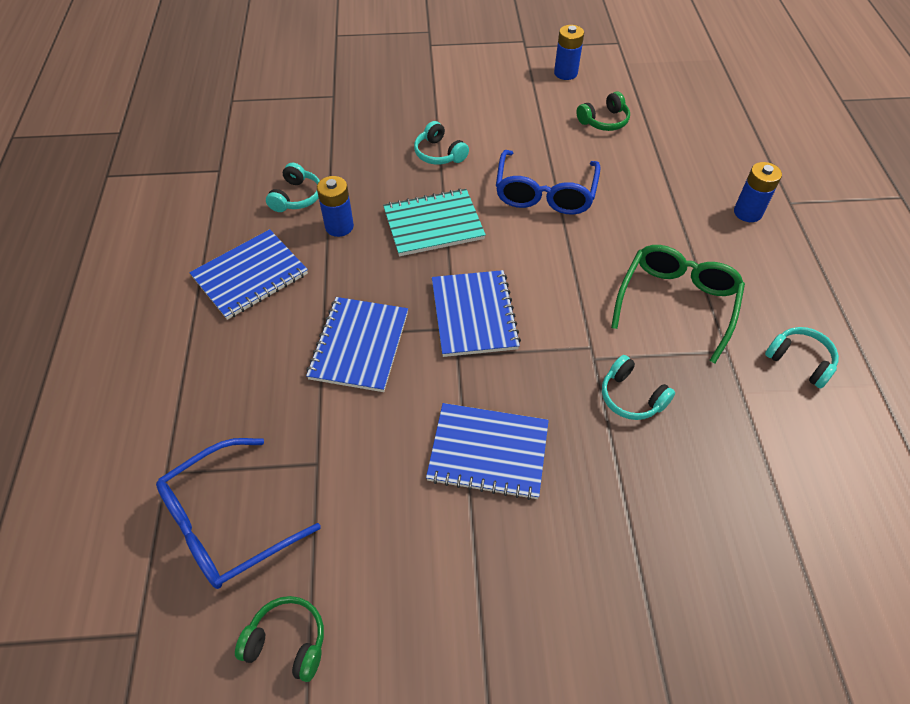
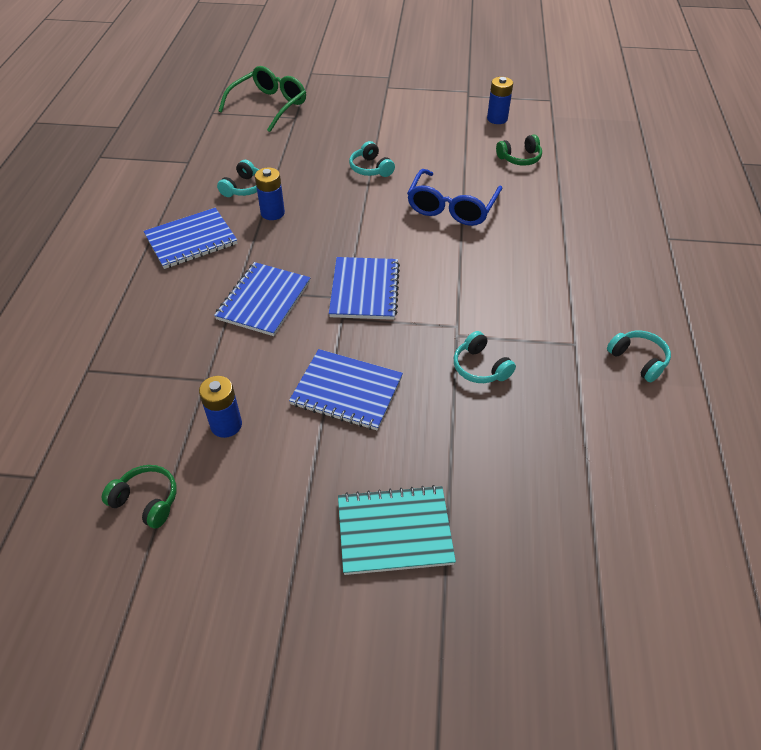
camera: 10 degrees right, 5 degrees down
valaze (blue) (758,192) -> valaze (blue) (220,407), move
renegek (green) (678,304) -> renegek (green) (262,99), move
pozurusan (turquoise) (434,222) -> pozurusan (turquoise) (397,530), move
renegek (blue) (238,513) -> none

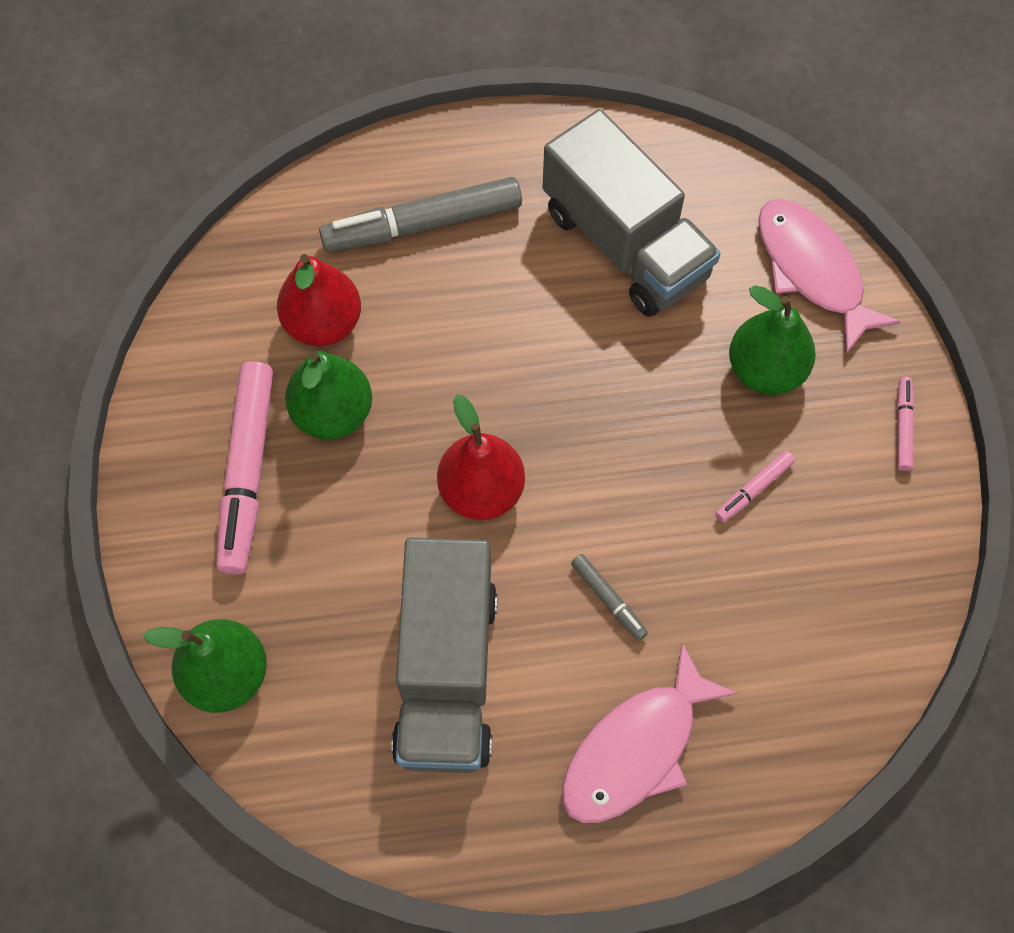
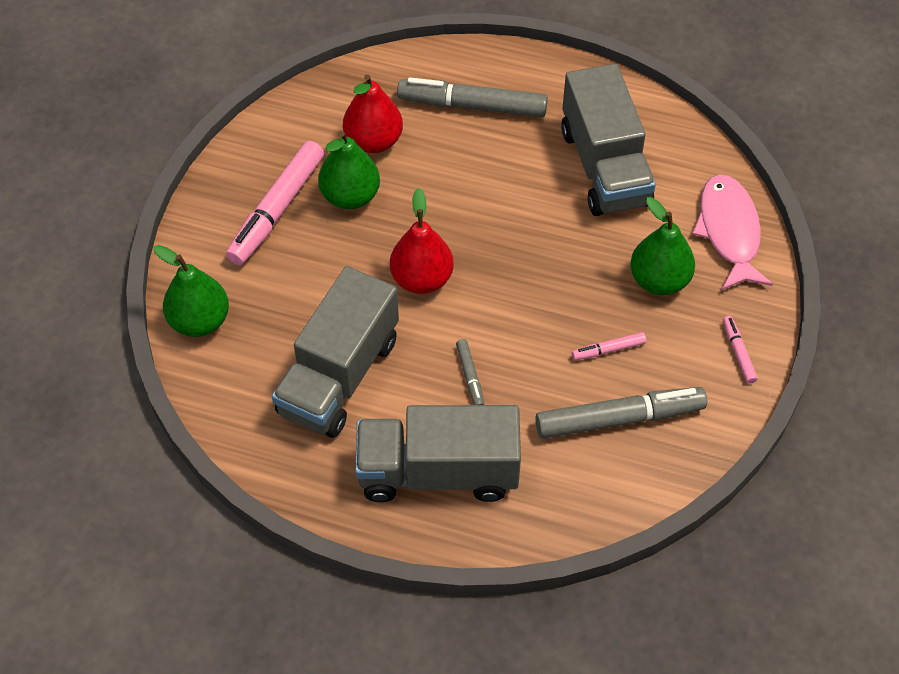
camera: 25 degrees right, 10 degrees down
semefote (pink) (650,733) -> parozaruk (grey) (438,453)
none -> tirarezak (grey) (621,413)
tirarezak (pink) (905,424) -> tirarezak (pink) (740,350), 45 degrees counterclockwise

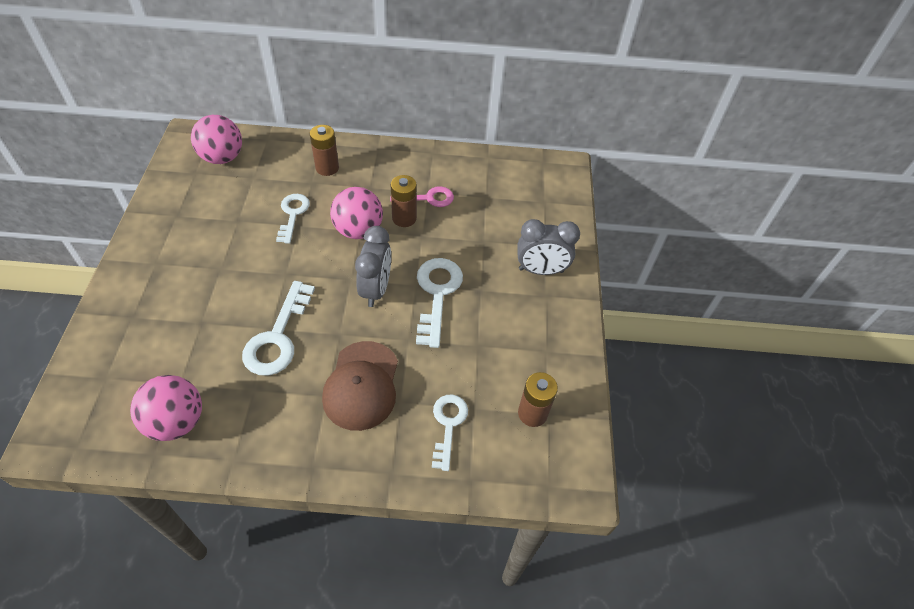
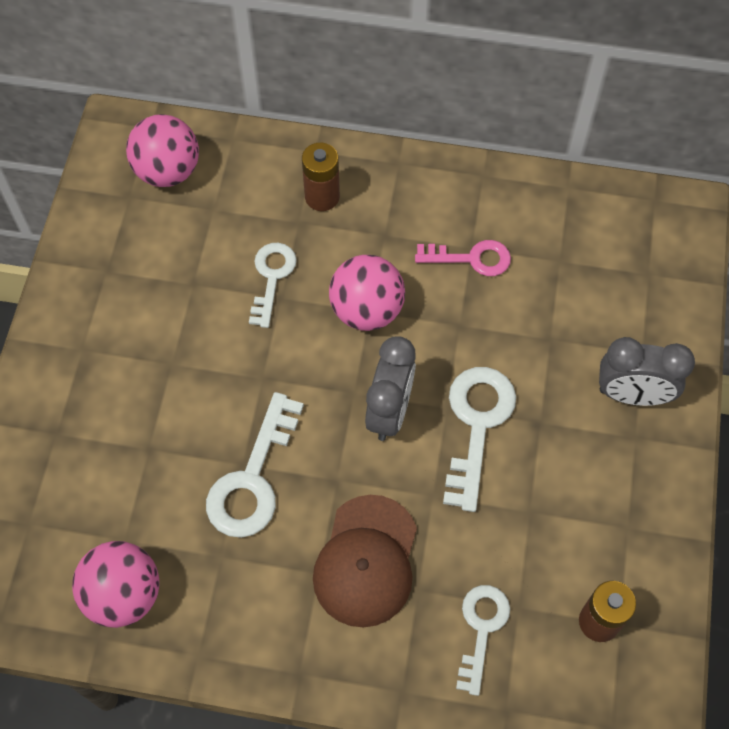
camera: 10 degrees right, 10 degrees up
valaze (brown) (403,201) -> none

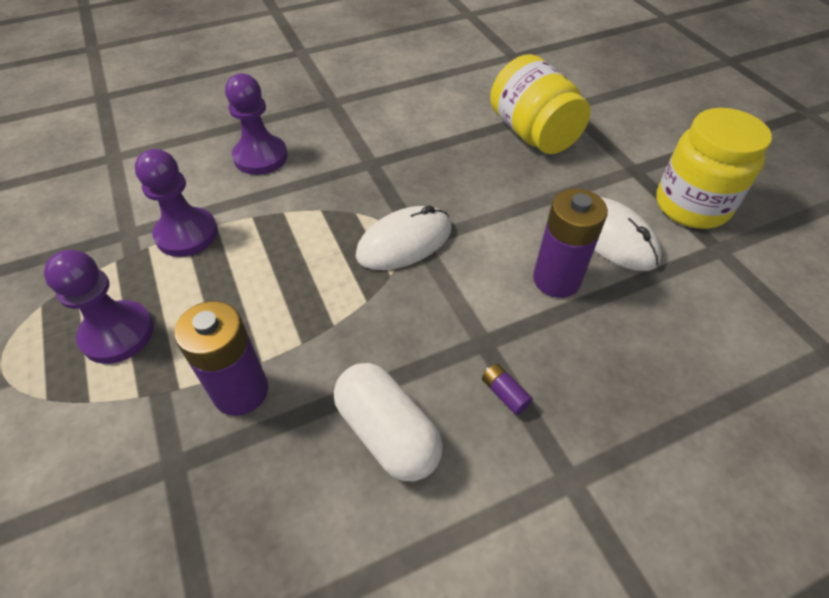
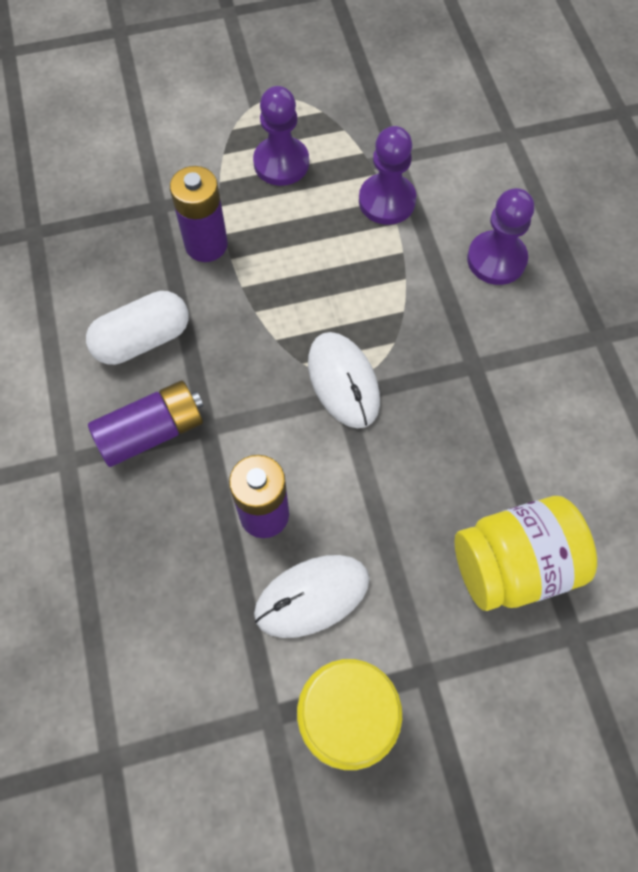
camera: 100 degrees right, 15 degrees up
valaze (purple) (507,389) -> valaze (purple) (146,423), x2.36

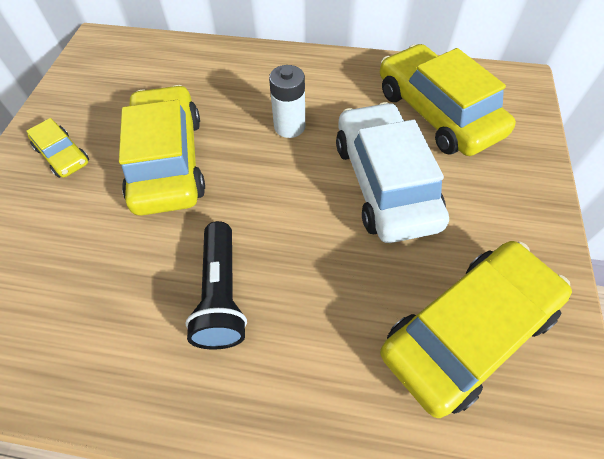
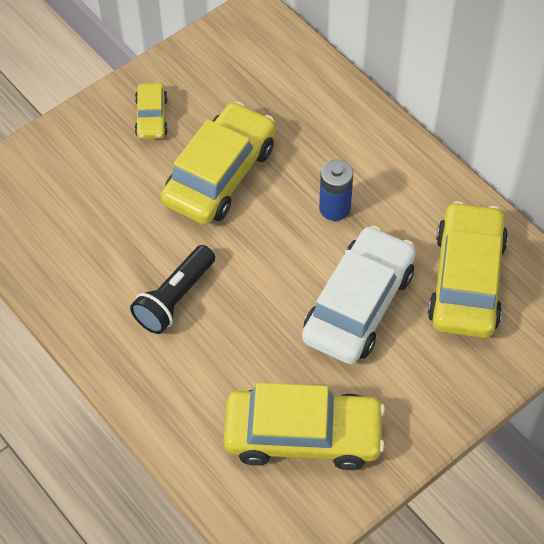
camera: 40 degrees right, 0 degrees up
valaze (white) (287,101) -> valaze (blue) (336,190)

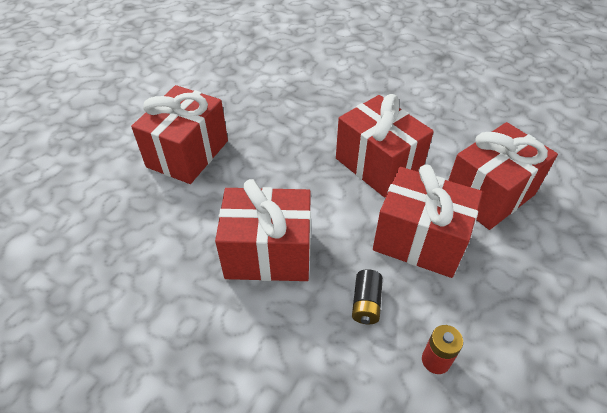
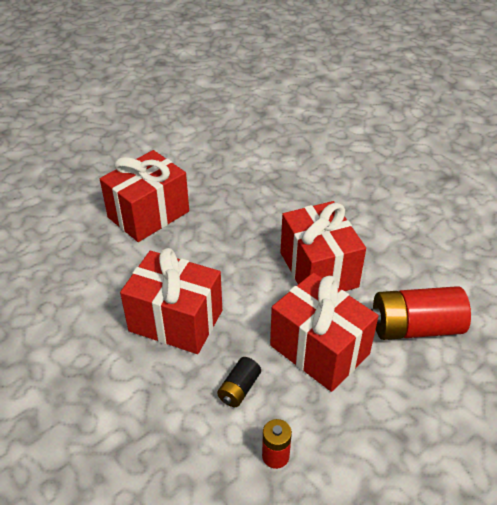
camera: 20 degrees right, 5 degrees down
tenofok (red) (503,176) -> valaze (red) (421,313)

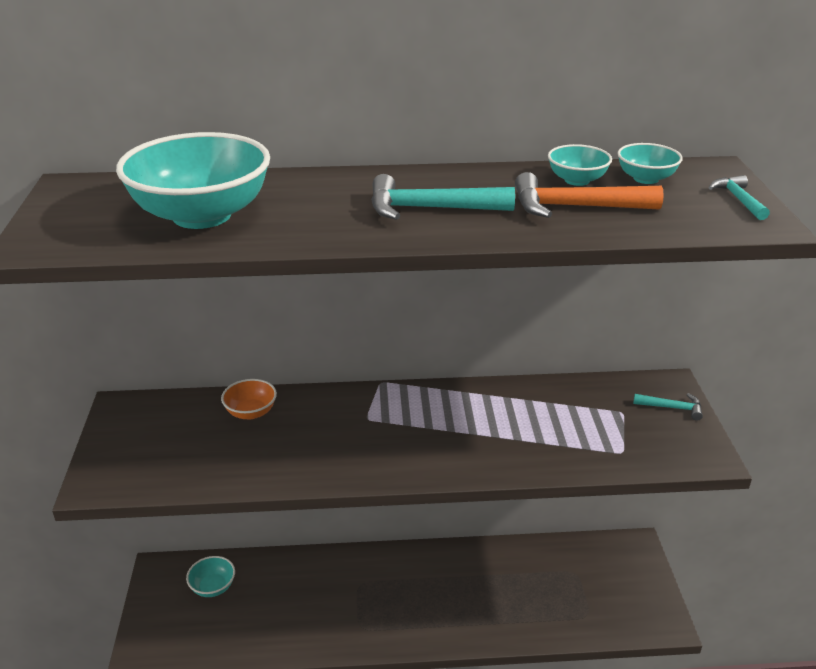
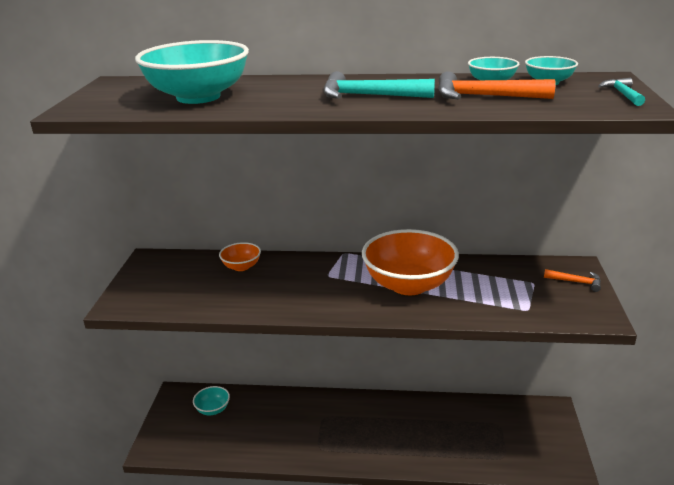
camera: 10 degrees right, 5 degrees down
none -> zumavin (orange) (410,262)
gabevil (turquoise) (668,407) -> gabevil (orange) (572,280)

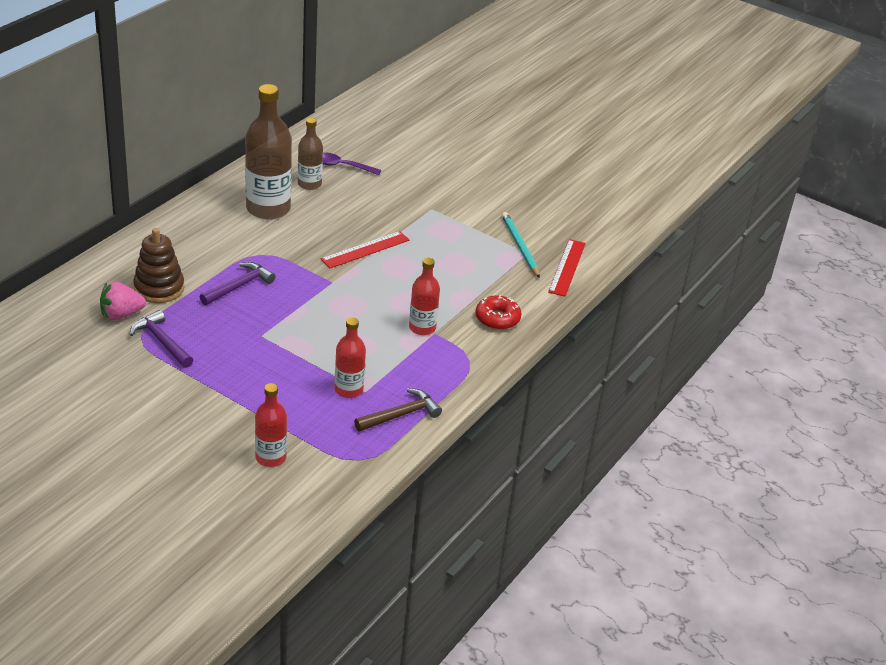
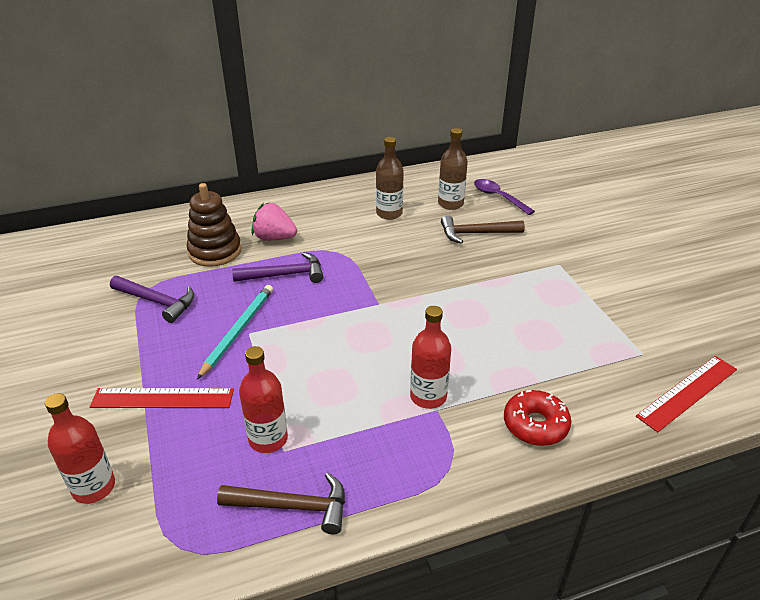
camera: 40 degrees right, 0 degrees up
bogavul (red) (365,249) -> bogavul (red) (162,398), move
gabevil (purple) (161,339) -> gabevil (purple) (152,299), 120 degrees clockwise
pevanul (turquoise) (521,245) -> pevanul (turquoise) (235,332), move
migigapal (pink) (123,301) -> migigapal (pink) (274,222), move
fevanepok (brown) (268,151) -> fevanepok (brown) (390,178), x0.56
none -> gabevil (brown) (483,229)

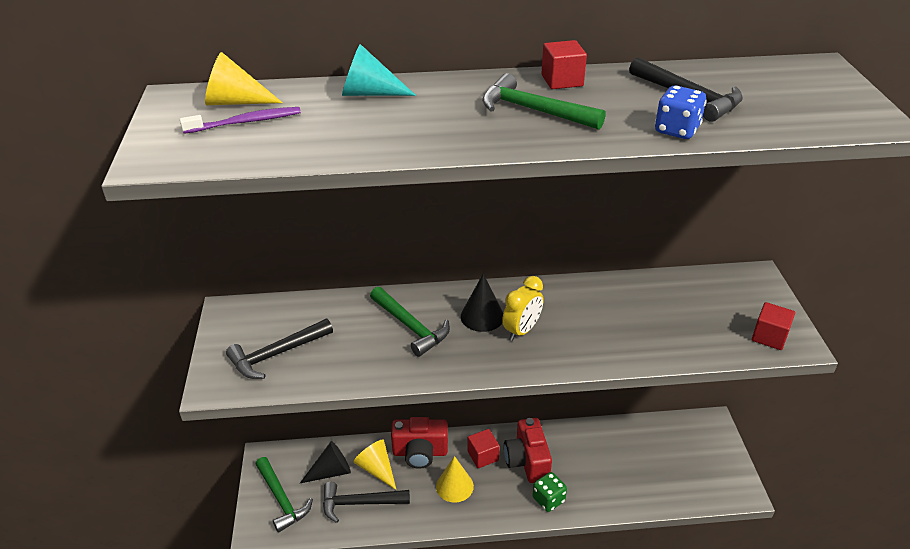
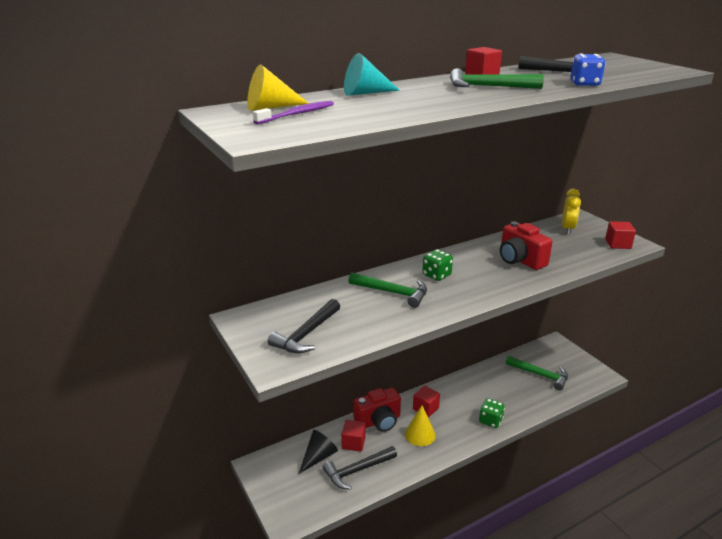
camera: 25 degrees left, 10 degrees down
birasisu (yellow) (374,464) -> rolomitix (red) (353,436)
birasisu (black) (482,303) -> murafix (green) (438,265)
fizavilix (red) (528,450) -> fizavilix (red) (526,245), move
gabevil (green) (284,495) -> gabevil (green) (537,373), move
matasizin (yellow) (523,308) -> matasizin (yellow) (571,211), move

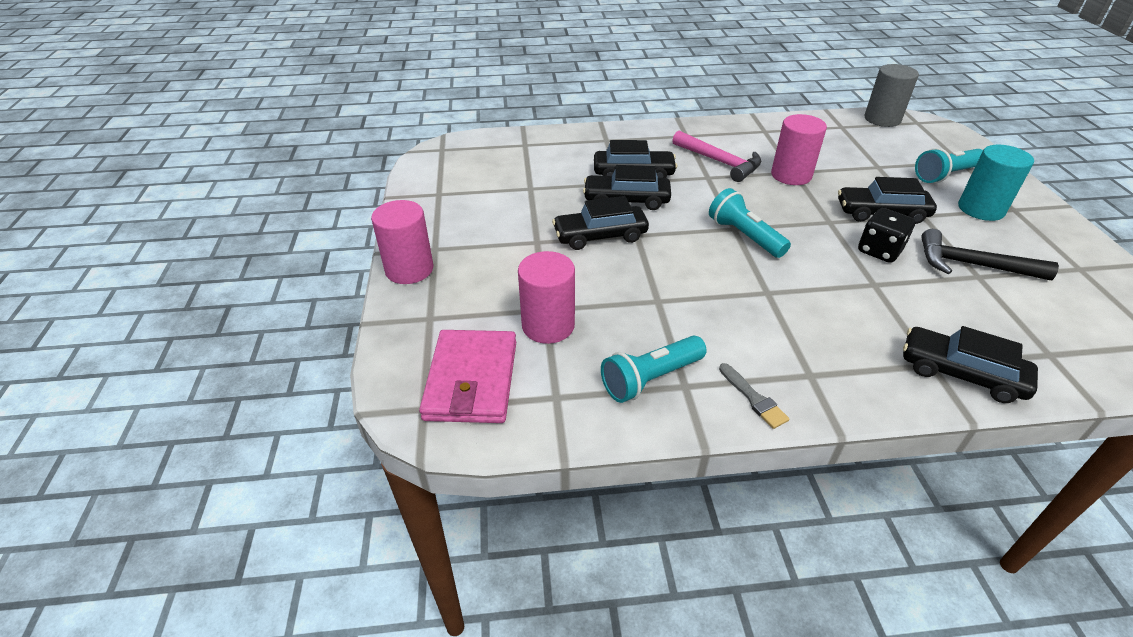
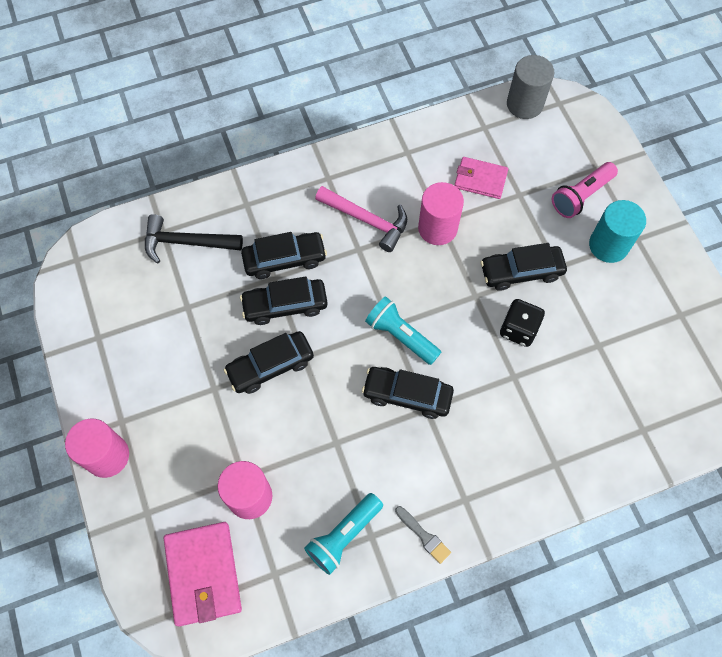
camera: 15 degrees left, 25 degrees up
gabevil (black) (990,254) -> gabevil (black) (194,238), move
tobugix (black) (970,364) -> tobugix (black) (408,393), move
none -> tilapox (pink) (481,178)
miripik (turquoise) (949,165) -> miripik (pink) (585,190)

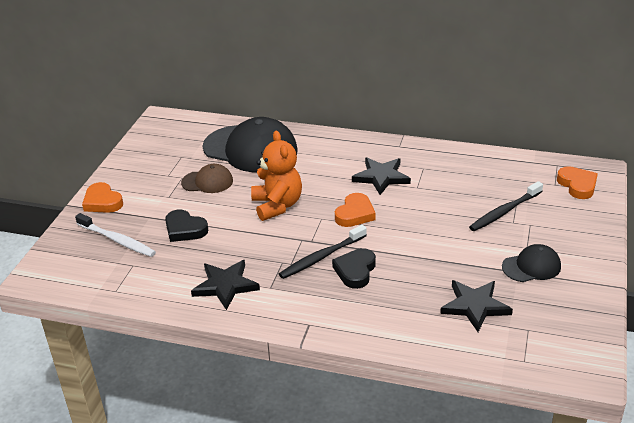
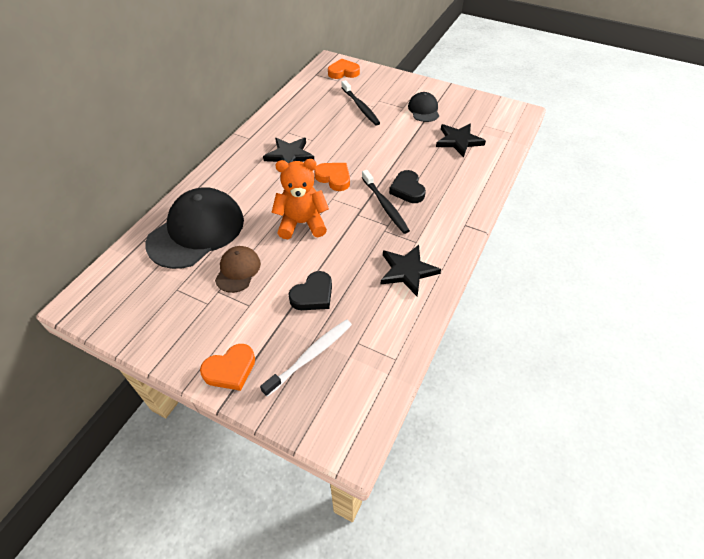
camera: 80 degrees left, 15 degrees up
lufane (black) (354,268) -> lufane (black) (407,186), 45 degrees clockwise

